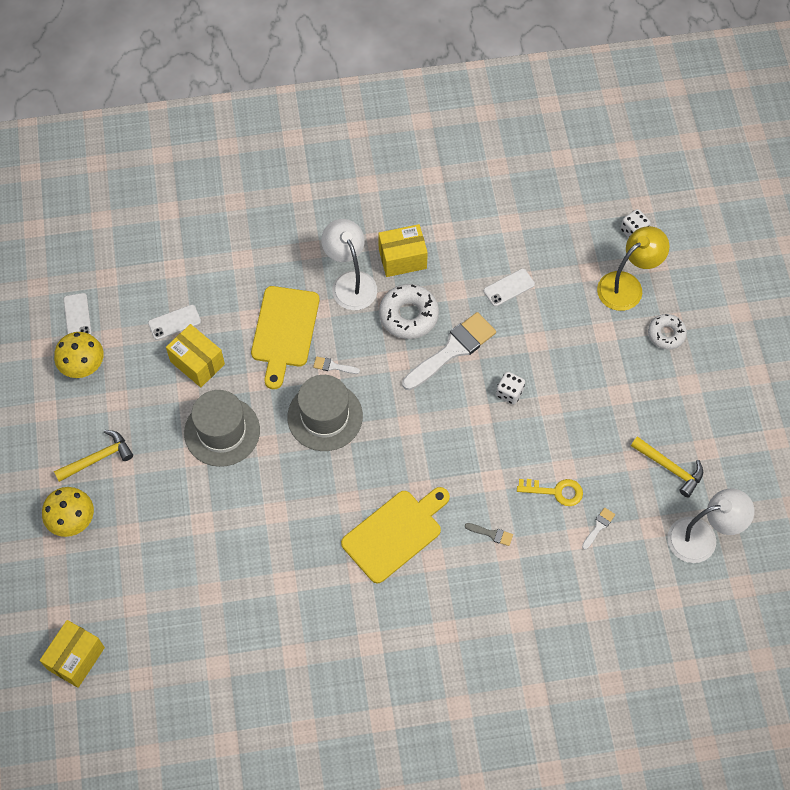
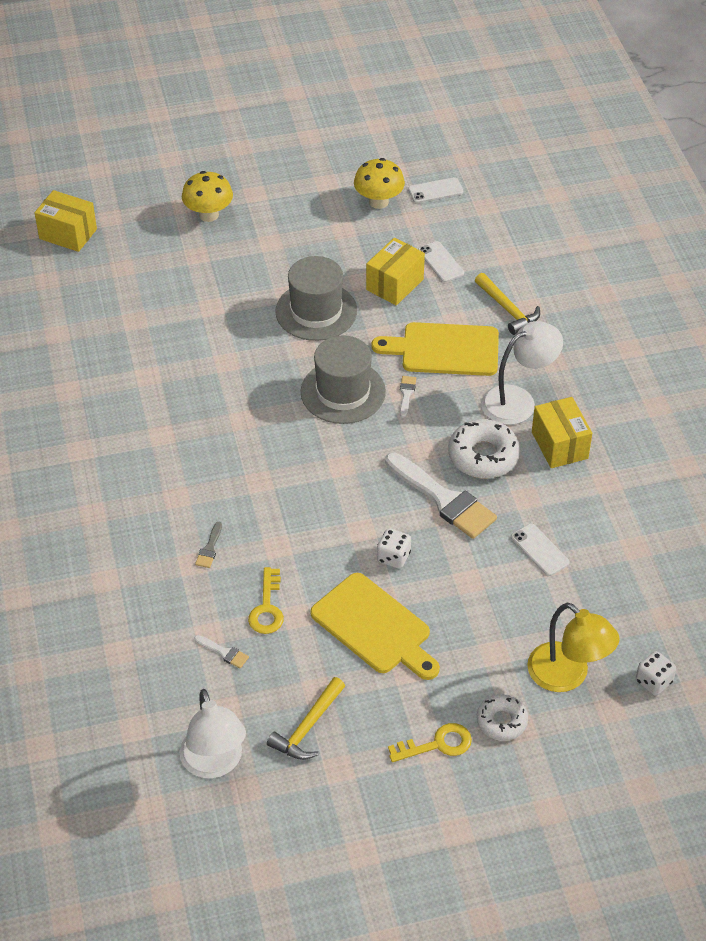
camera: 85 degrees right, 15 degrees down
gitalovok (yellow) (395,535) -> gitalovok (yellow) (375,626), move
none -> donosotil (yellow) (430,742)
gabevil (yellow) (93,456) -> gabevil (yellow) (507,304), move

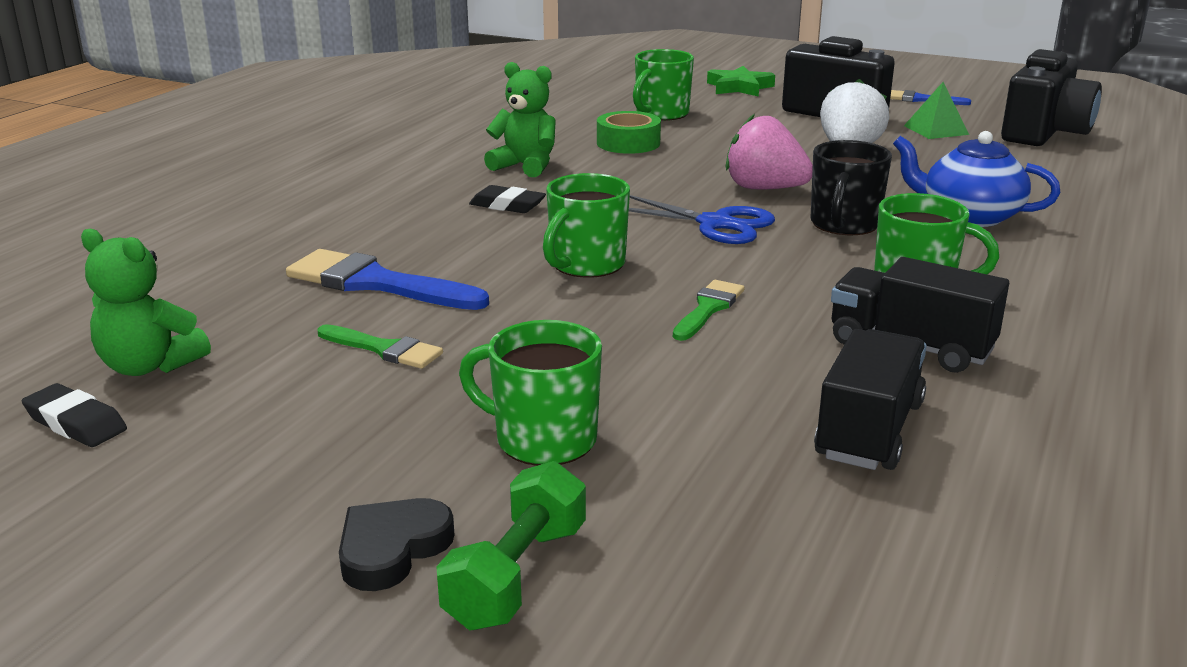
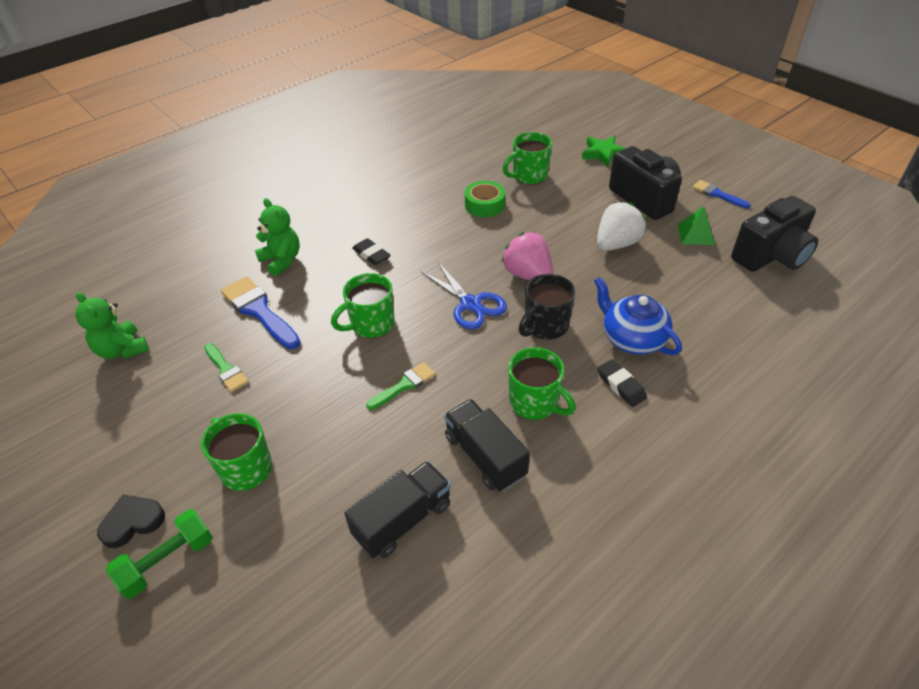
camera: 25 degrees right, 20 degrees up
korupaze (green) (520,119) -> korupaze (green) (277,237), move
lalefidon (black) (74,415) -> lalefidon (black) (622,383), move

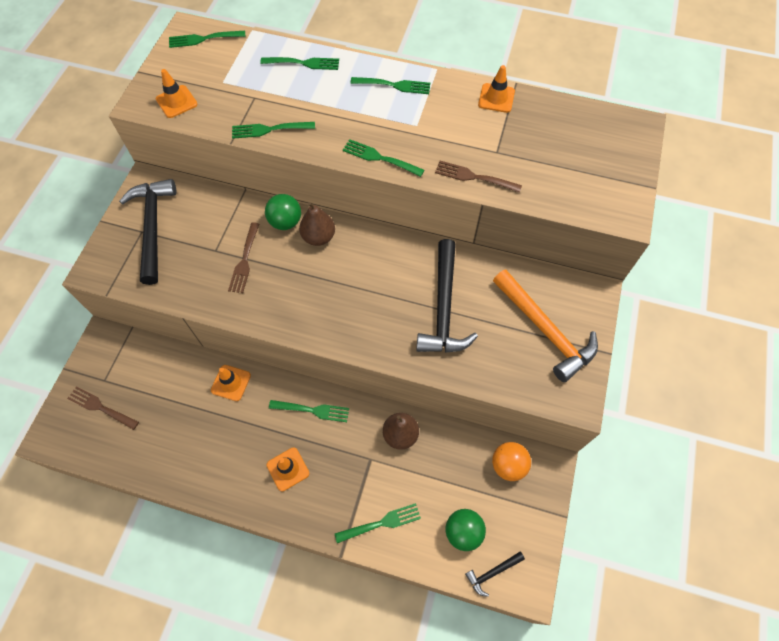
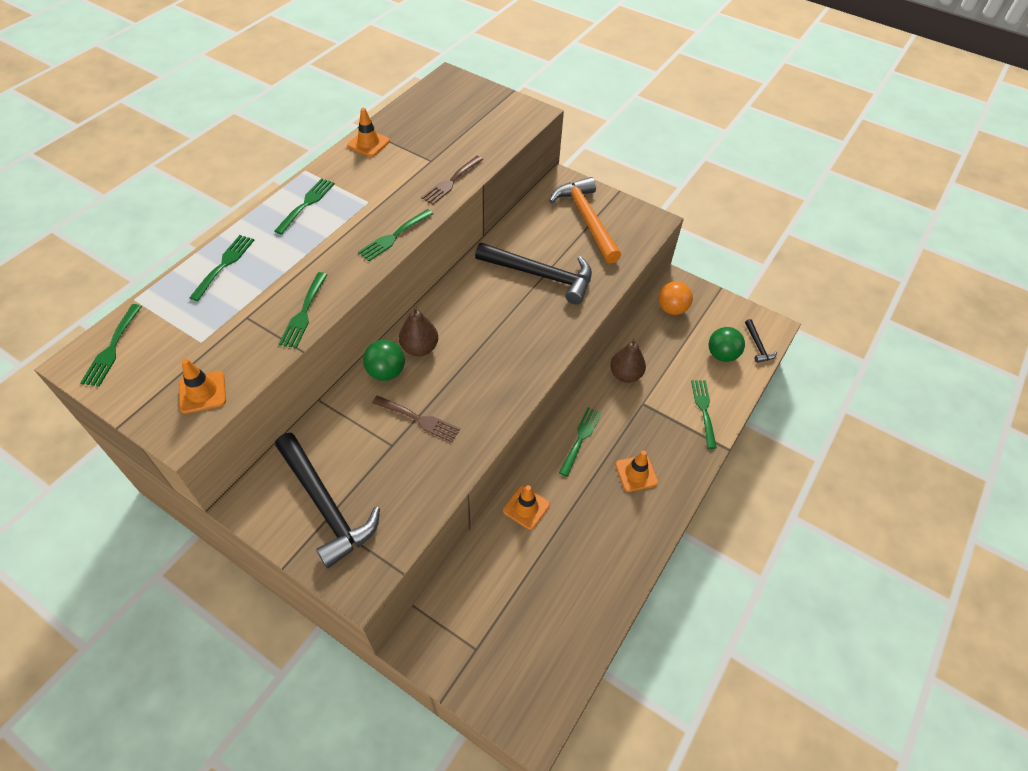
camera: 75 degrees left, 10 degrees down
gabevil (black) (147,232) -> gabevil (black) (327,501), 135 degrees counterclockwise
gabevil (orange) (545,325) -> gabevil (orange) (585,220), 90 degrees counterclockwise
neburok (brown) (103,408) -> none

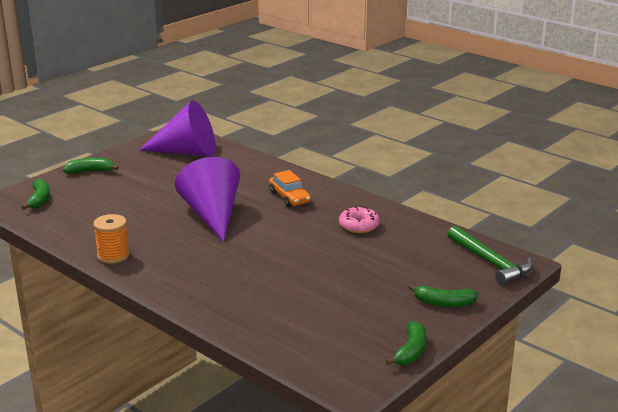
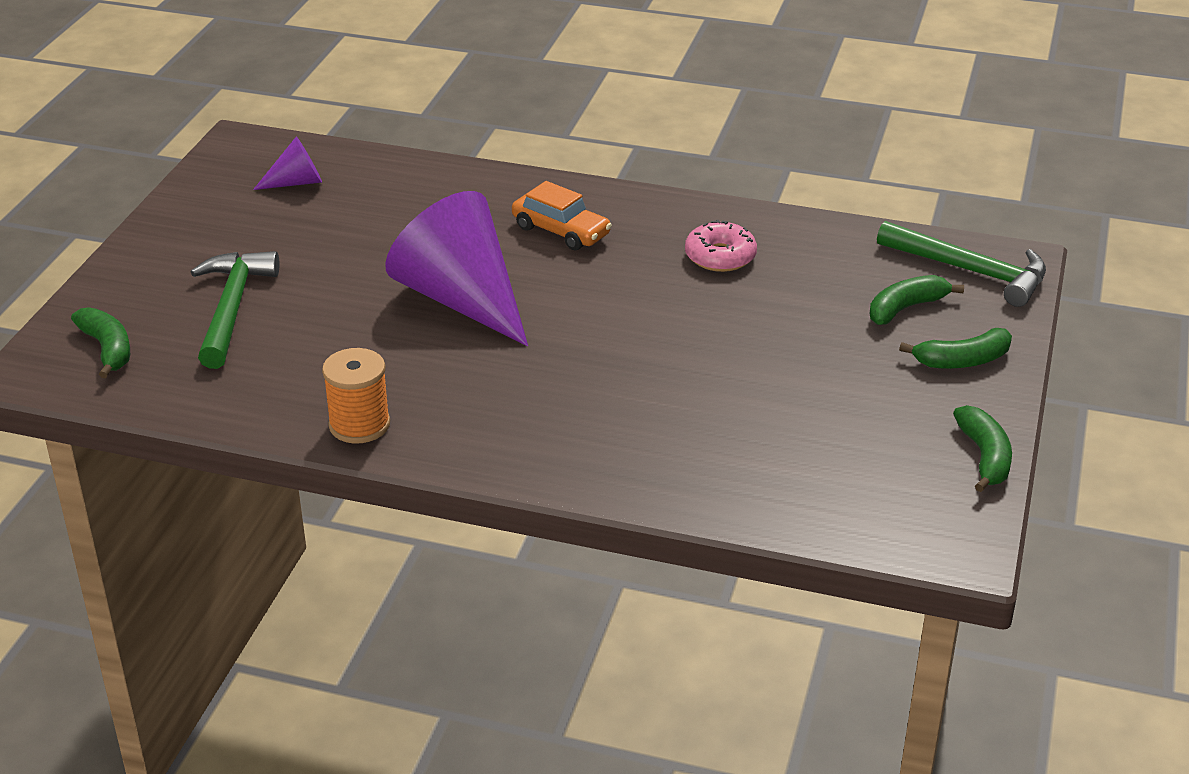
camera: 25 degrees left, 10 degrees up
none -> gabevil (green) (235,310)
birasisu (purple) (177,128) -> birasisu (purple) (287,163), x0.46
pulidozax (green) (91,166) -> pulidozax (green) (916,300), move

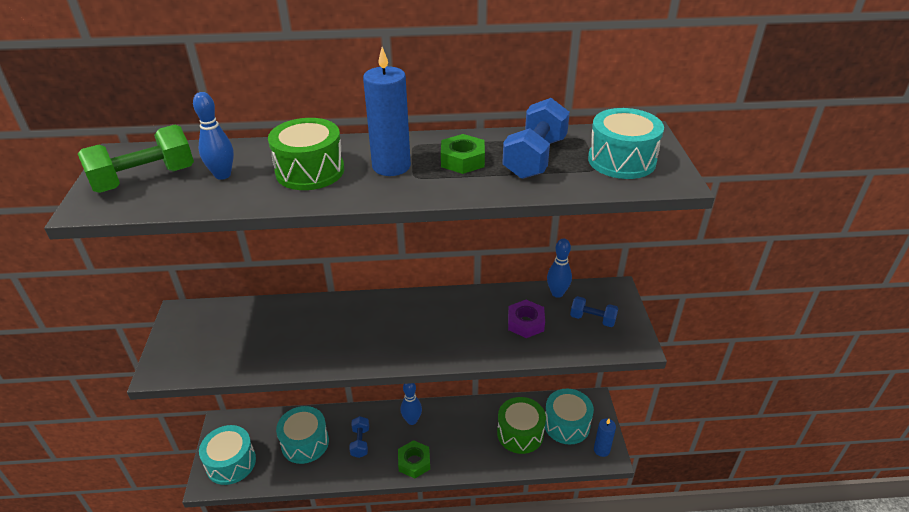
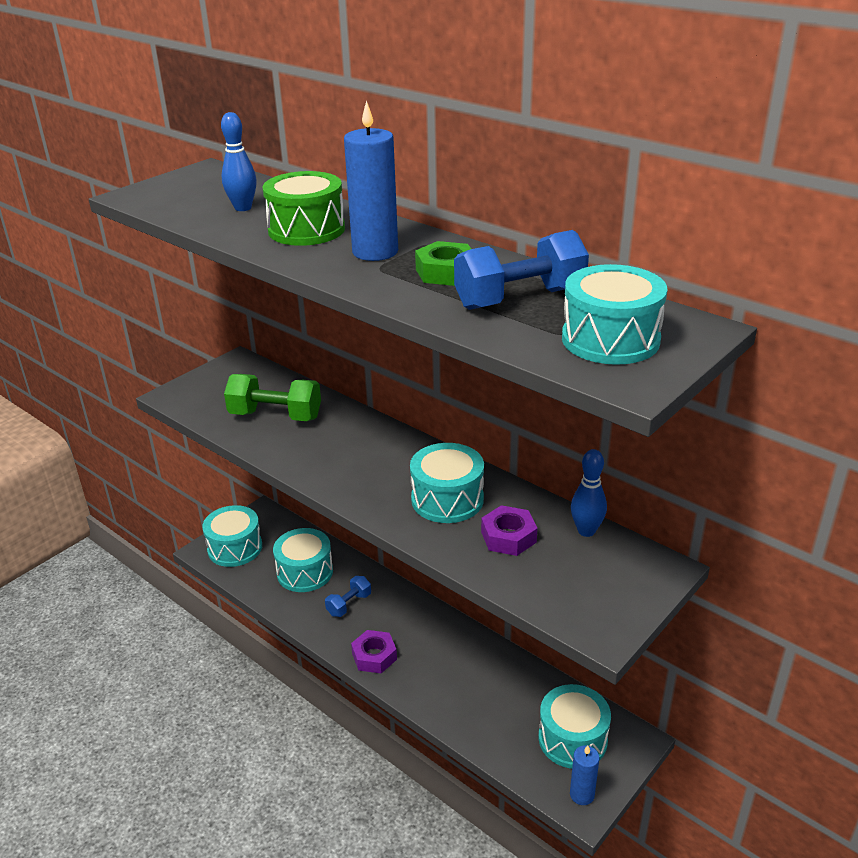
camera: 45 degrees right, 5 degrees down
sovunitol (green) (136,159) -> sovunitol (green) (272,397), move
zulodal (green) (414,459) -> zulodal (purple) (374,651)
none -> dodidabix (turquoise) (447,483)
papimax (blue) (411,404) -> none
dodidabix (green) (521,425) -> none
sovunitol (blue) (594,311) -> none

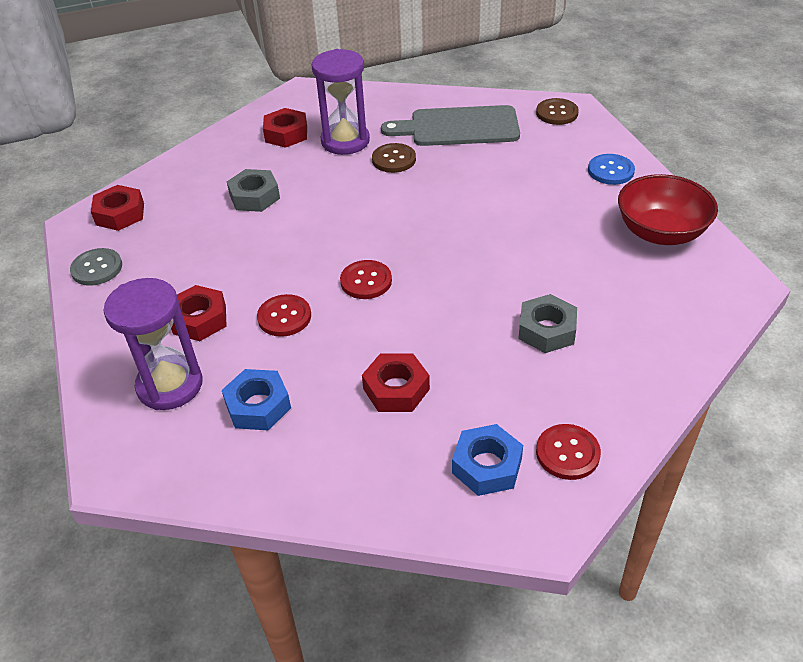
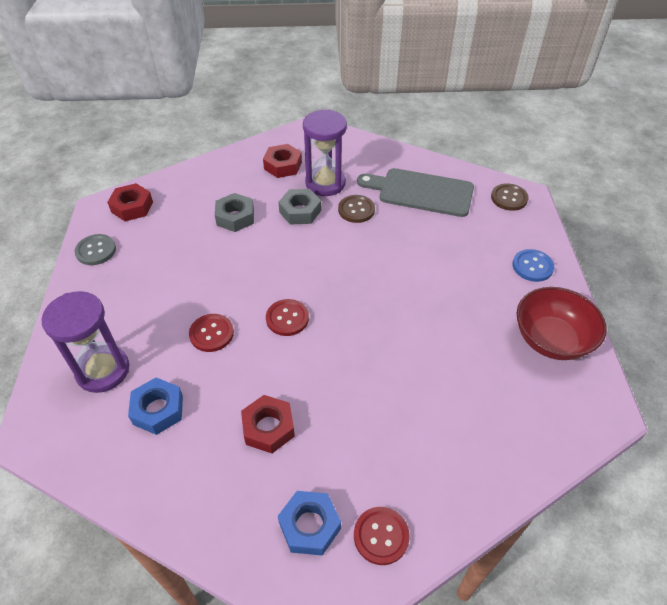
camera: 15 degrees right, 5 degrees up
zulodal (grey) (547,323) -> zulodal (grey) (299,207), move
zulodal (red) (199,313) -> none

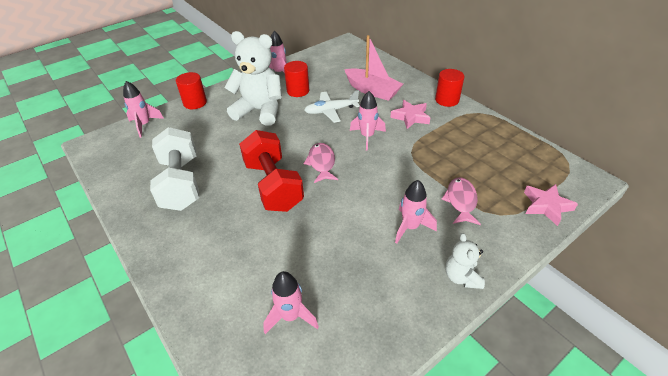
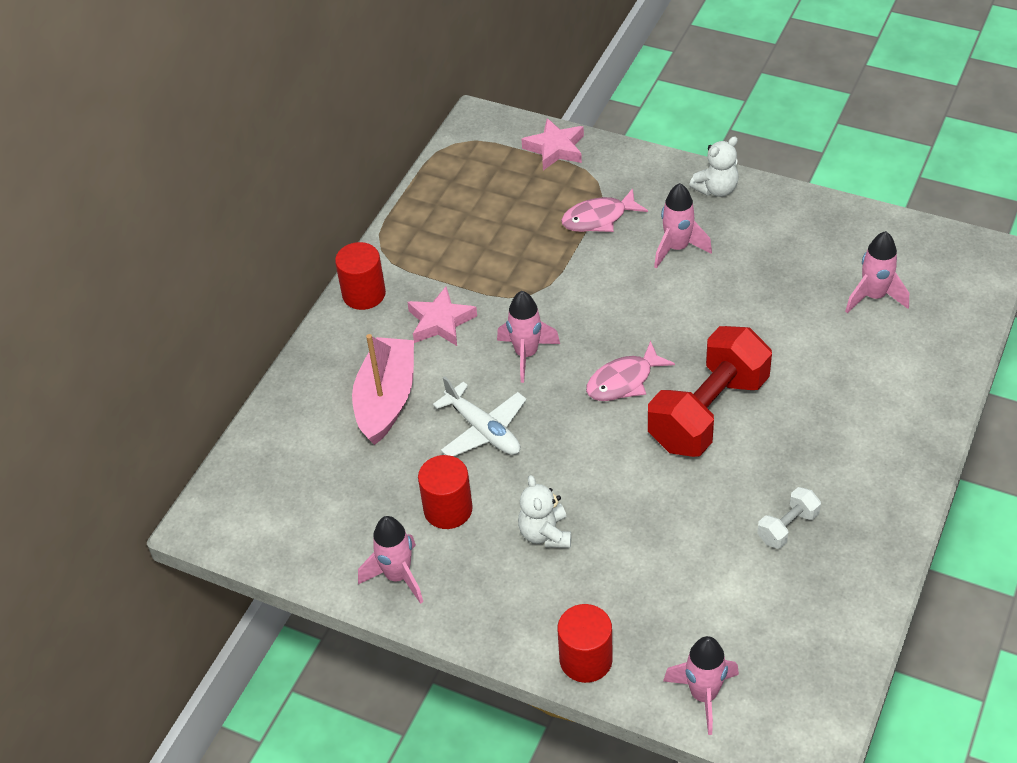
camera: 115 degrees left, 5 degrees up
korupaze (white) (253,78) -> korupaze (white) (544,511), x0.49
sovunitol (white) (174,169) -> sovunitol (white) (789,518), x0.45

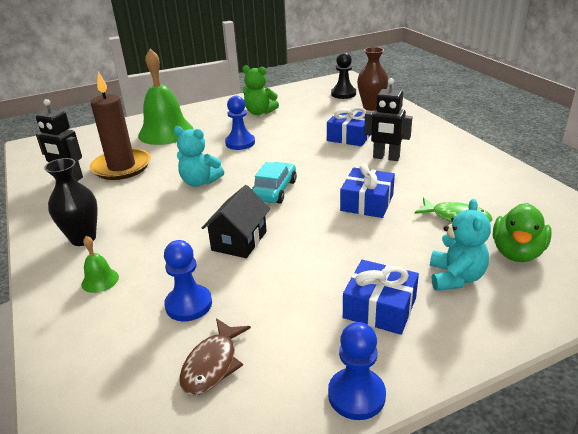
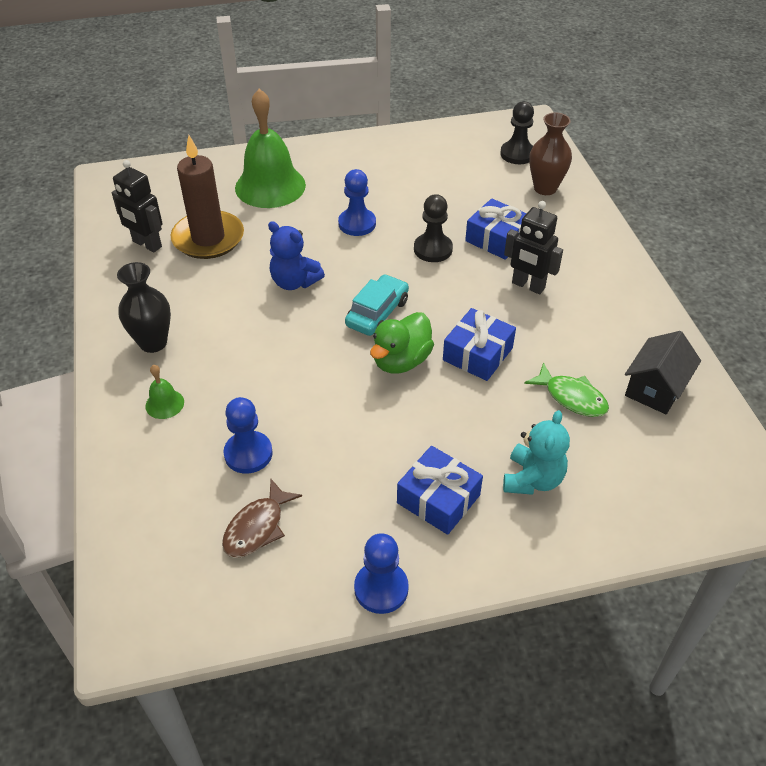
camera: 10 degrees right, 15 degrees up
korupaze (turquoise) (199,156) -> korupaze (blue) (296,255)
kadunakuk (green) (522,232) -> kadunakuk (green) (402,343), move
none -> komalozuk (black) (433,228)
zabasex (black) (236,221) -> zabasex (black) (663,372), move
korupaze (green) (260,90) -> none

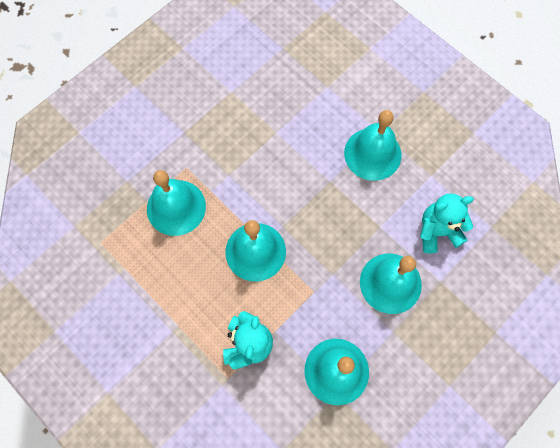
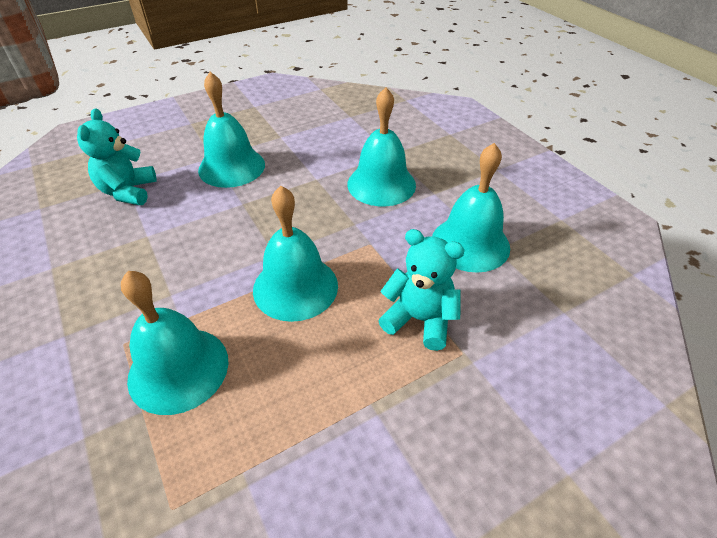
camera: 75 degrees left, 25 degrees down
korupaze (turquoise) (447,223) -> korupaze (turquoise) (117,156), move

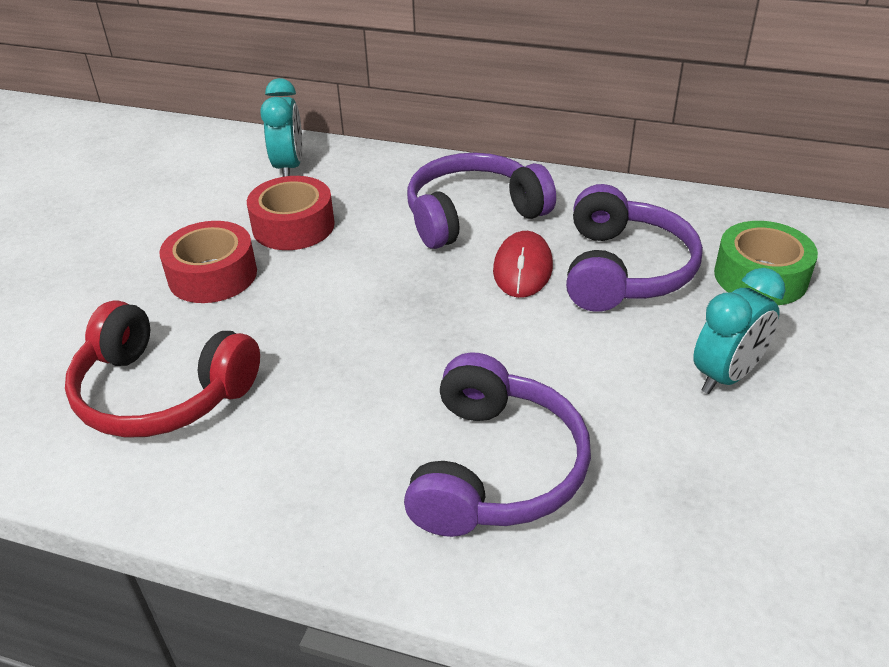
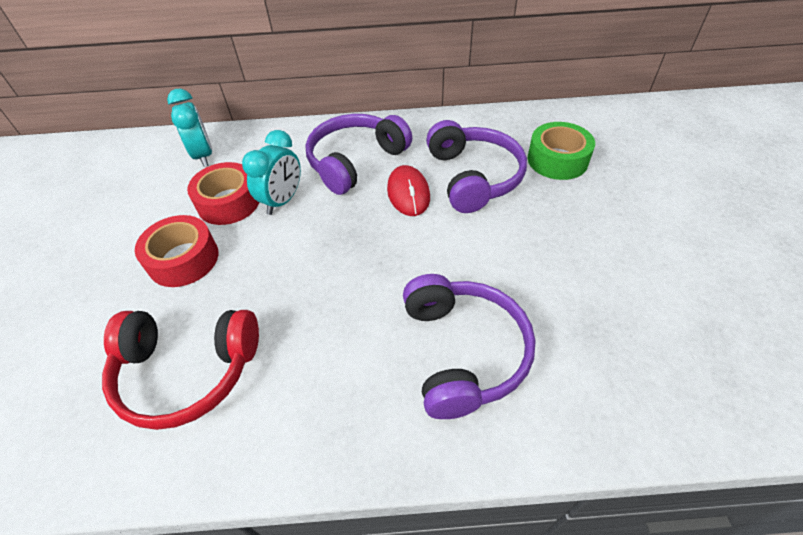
camera: 20 degrees left, 10 degrees up
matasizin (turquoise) (739,331) -> matasizin (turquoise) (271,172), move

